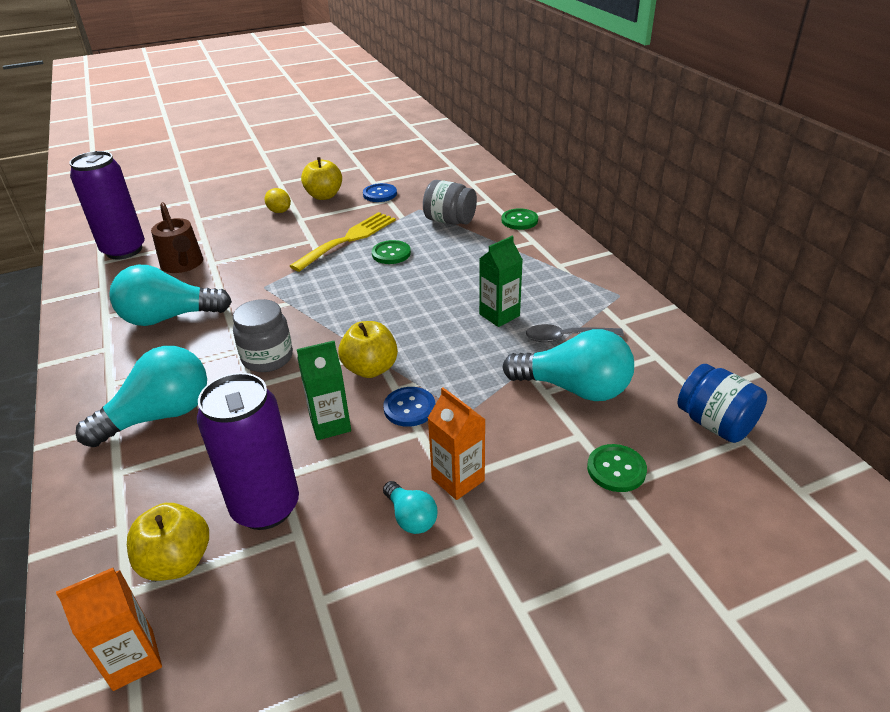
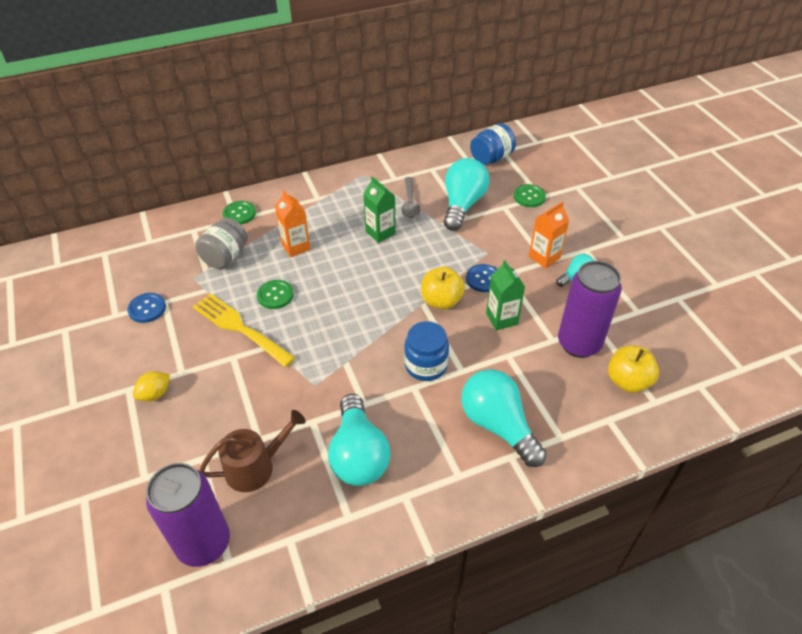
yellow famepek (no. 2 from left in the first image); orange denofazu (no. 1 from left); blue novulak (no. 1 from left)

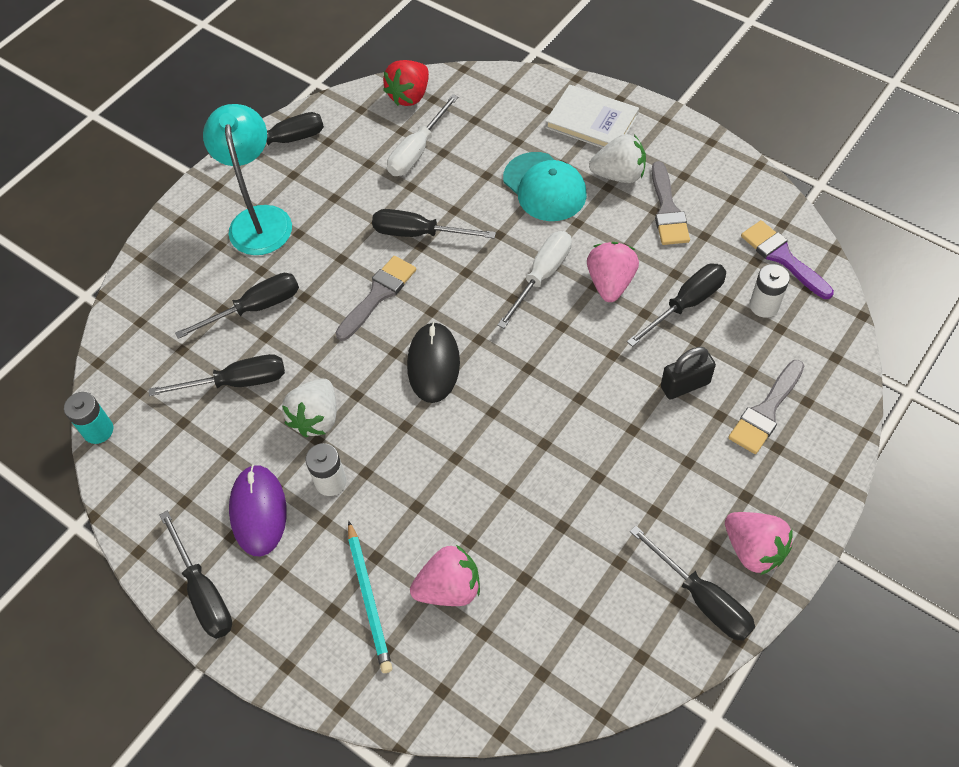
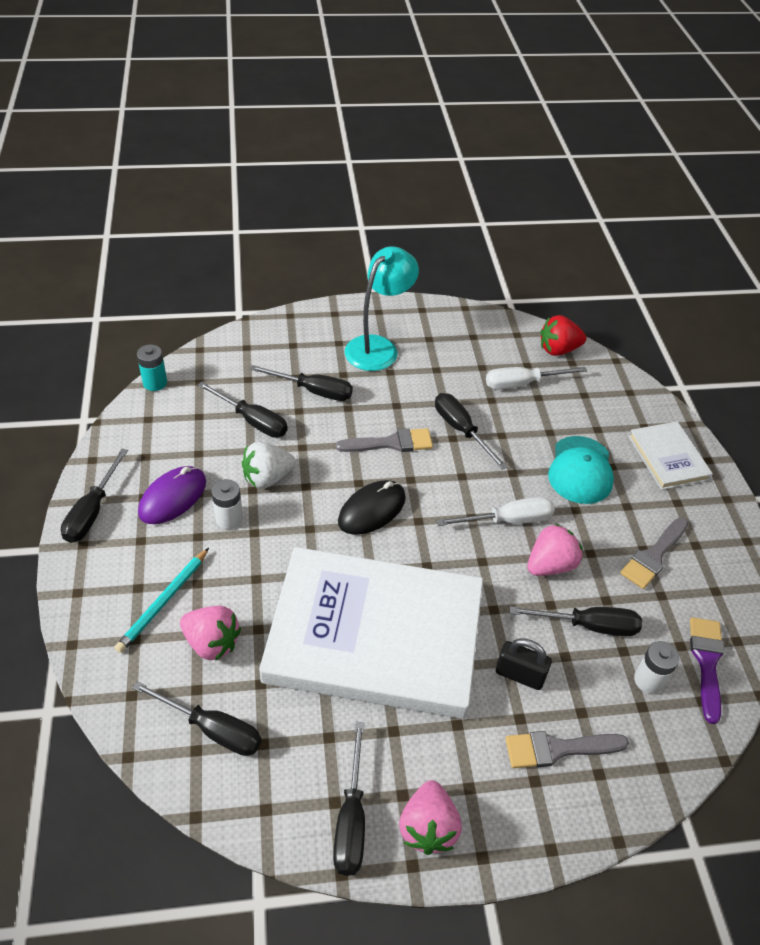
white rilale (no. 2 from left in the first image); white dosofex (no. 1 from left); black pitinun (no. 2 from left)

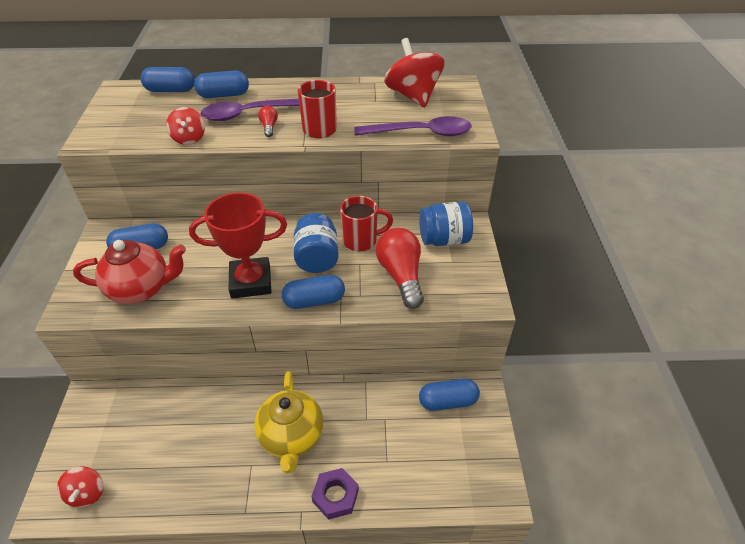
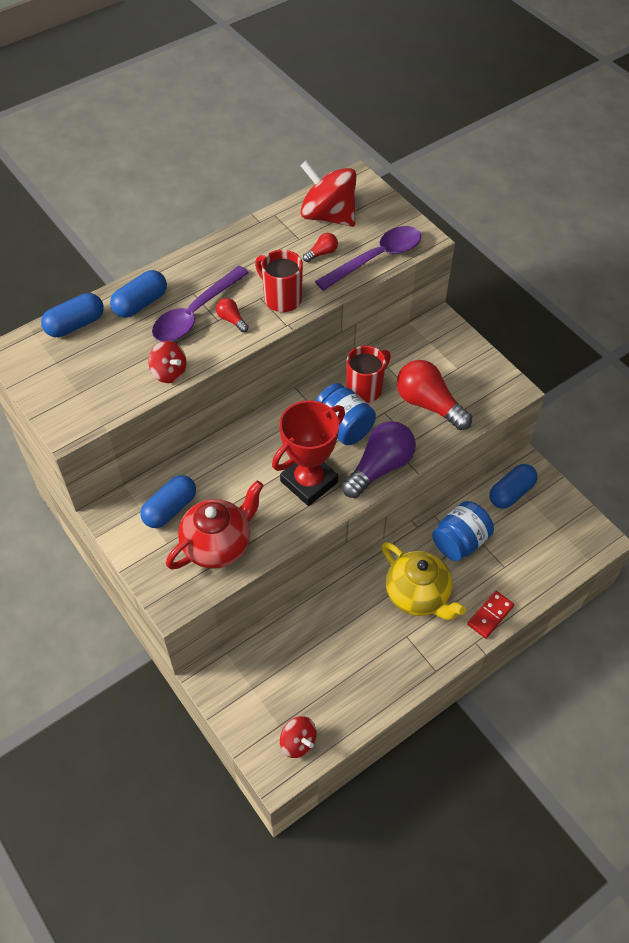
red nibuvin (no. 2 from left); blue novulak (no. 2 from left); purple nibuvin; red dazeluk

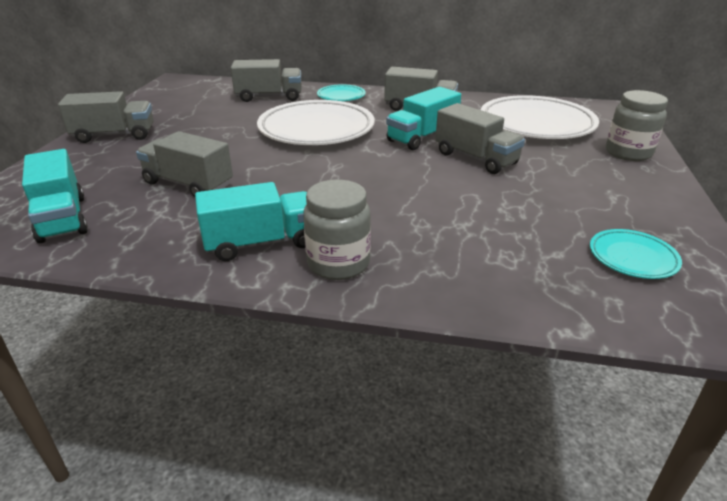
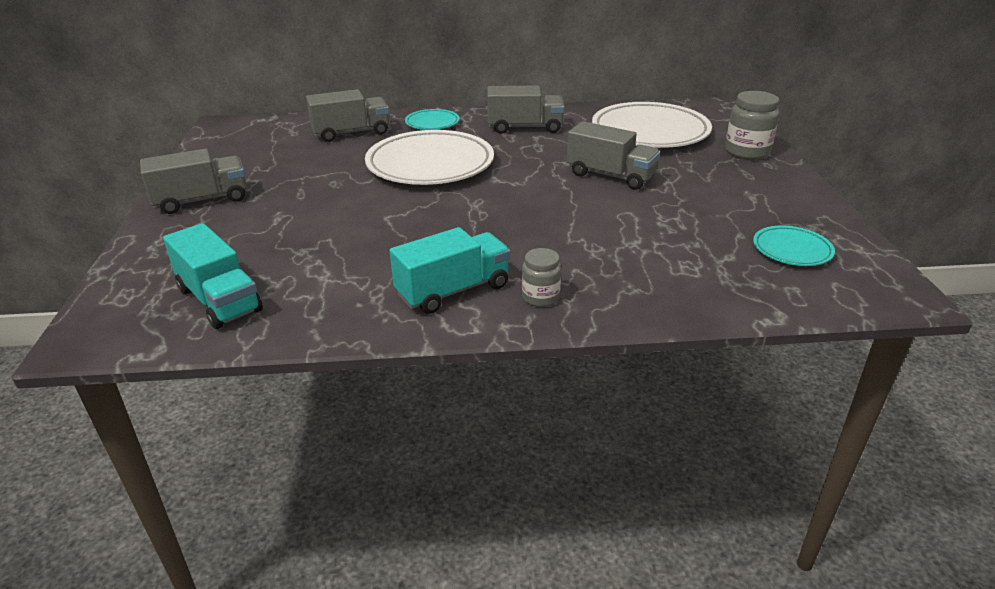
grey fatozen (no. 2 from left in the first image); turquoise fatozen (no. 3 from left in the first image); grey novulak (no. 1 from left)

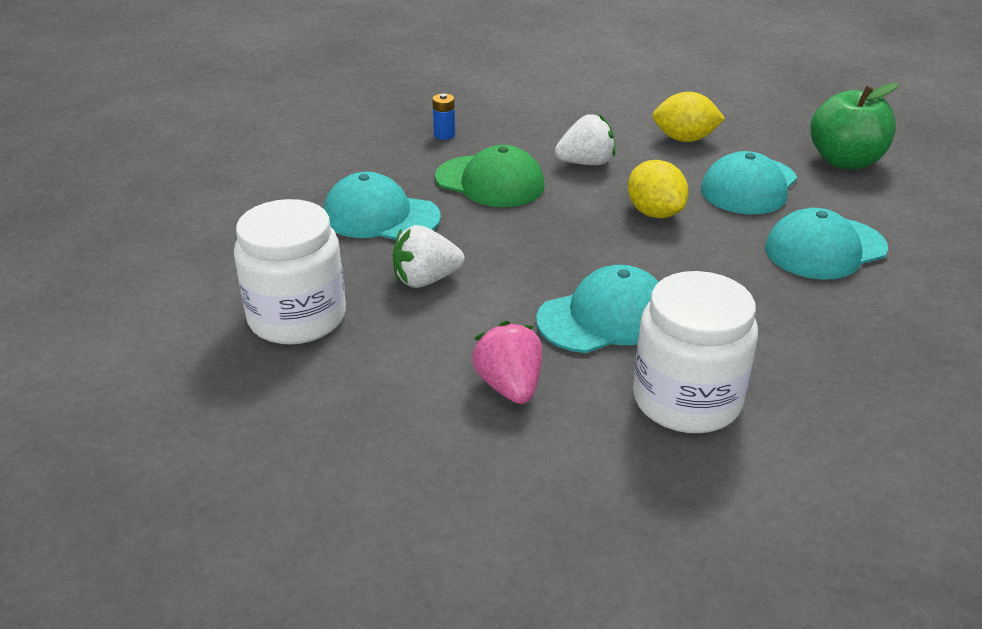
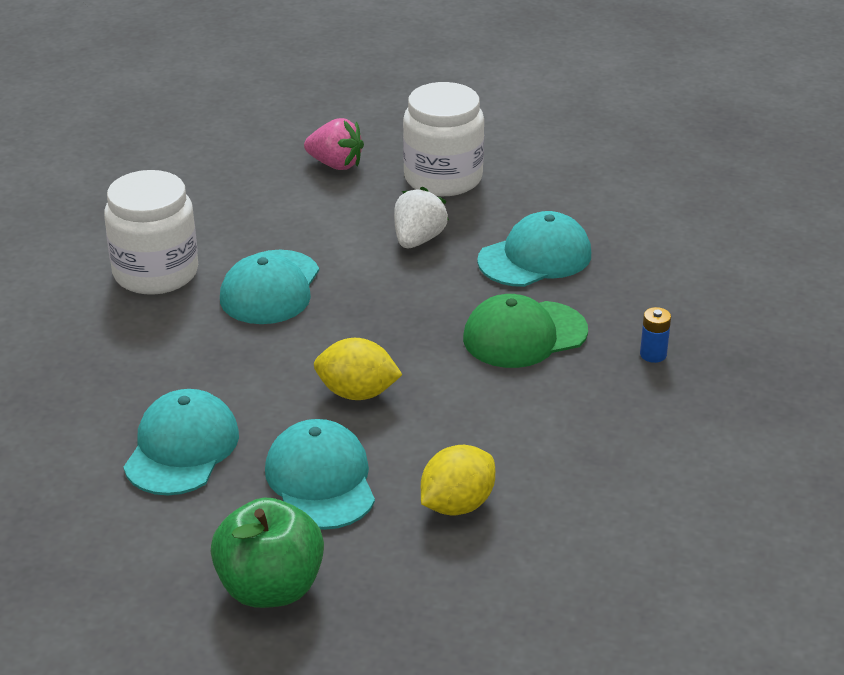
white rilale (no. 2 from left in the first image); pink rilale

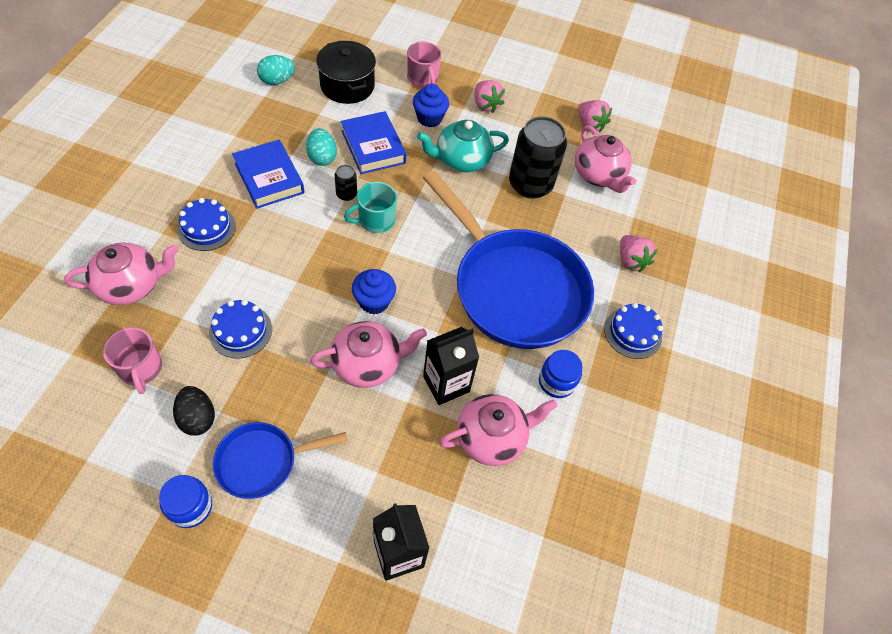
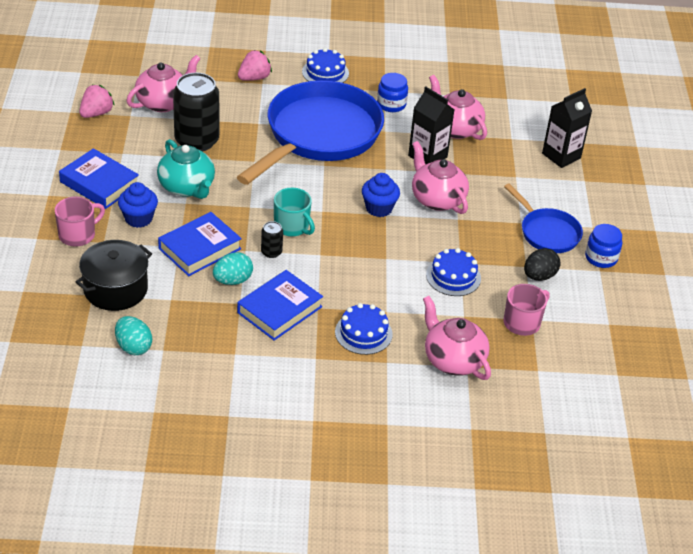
blue dosofex (no. 1 from left)

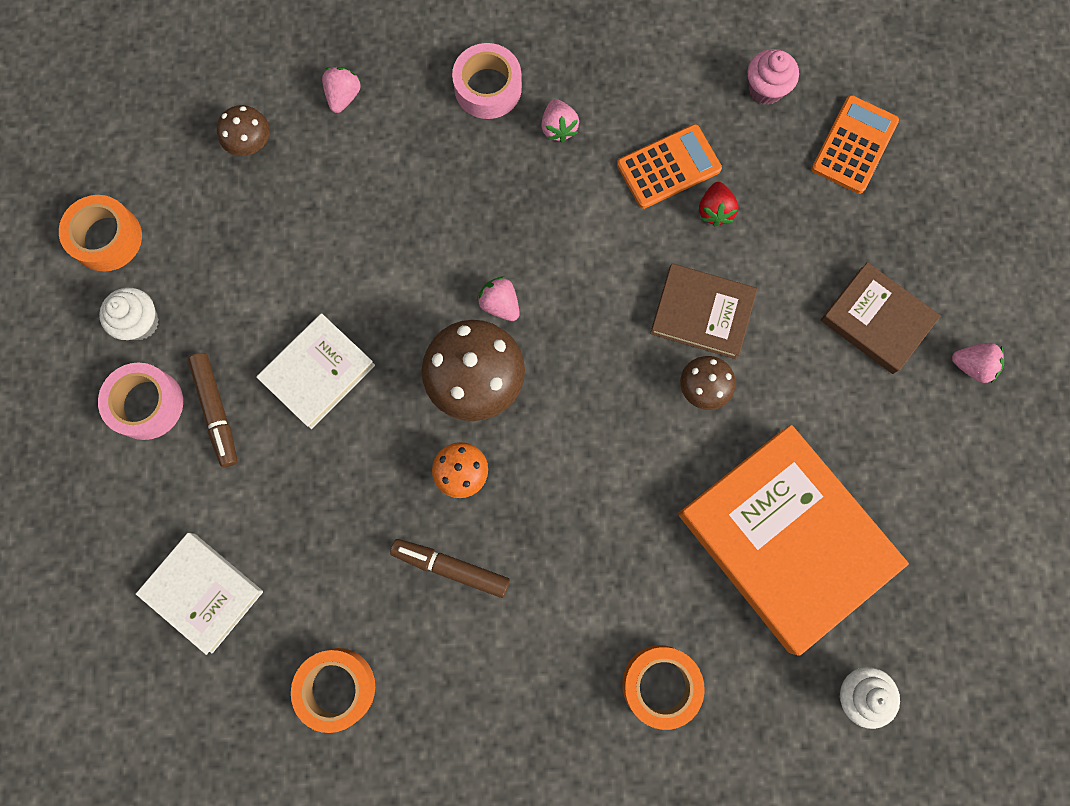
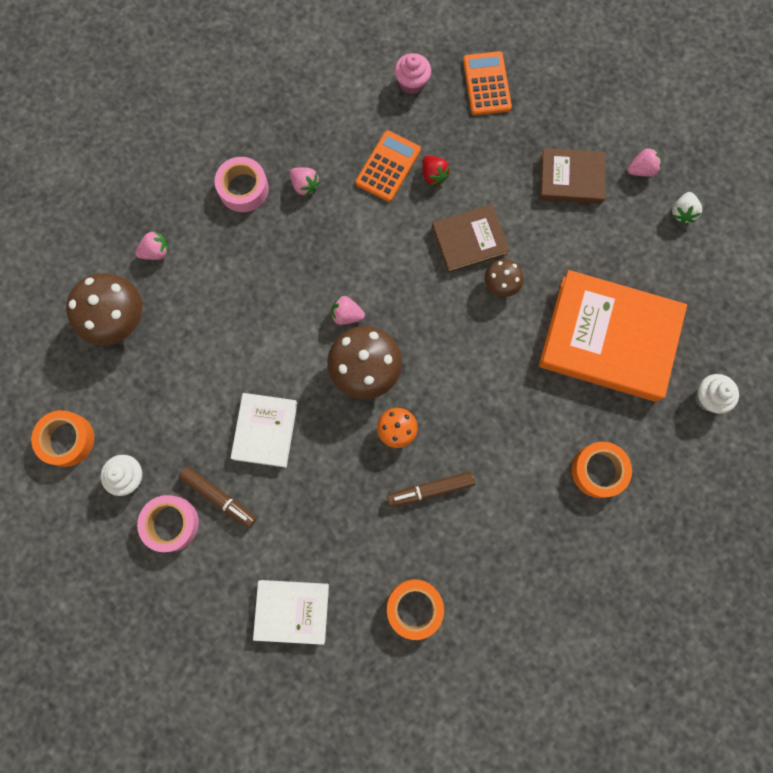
white rilale; pink rilale (no. 1 from left); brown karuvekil (no. 1 from left)

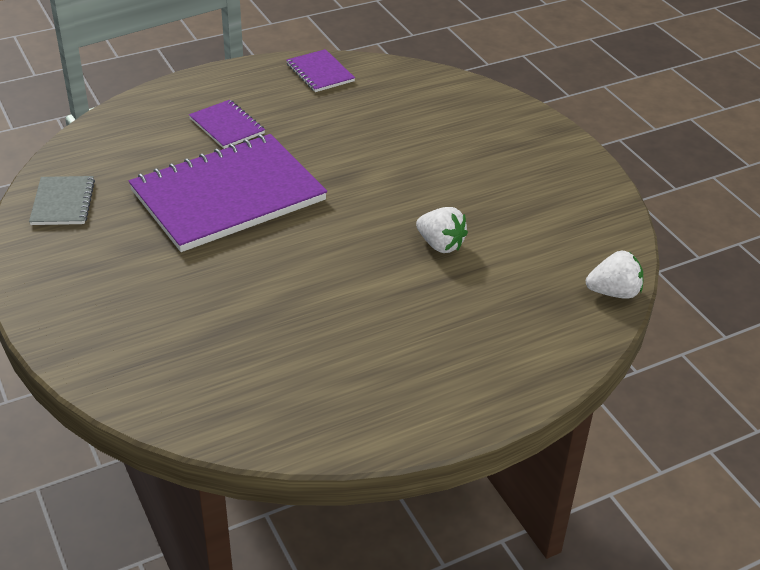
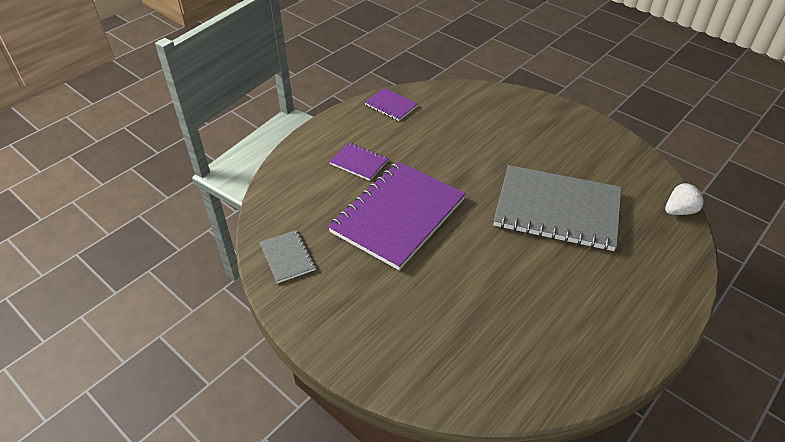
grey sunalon (no. 2 from left)

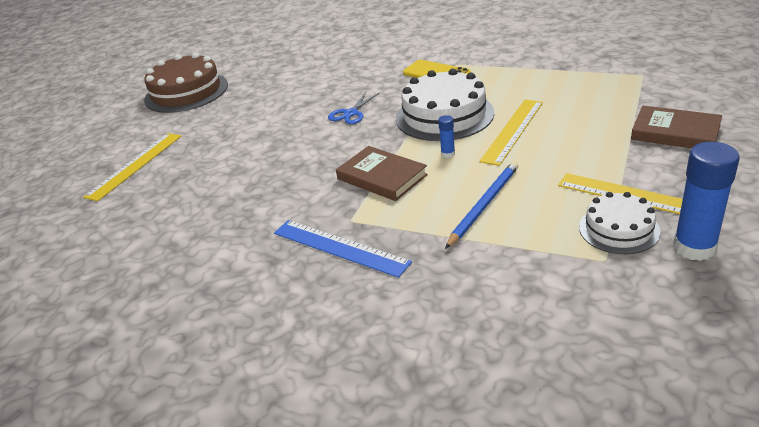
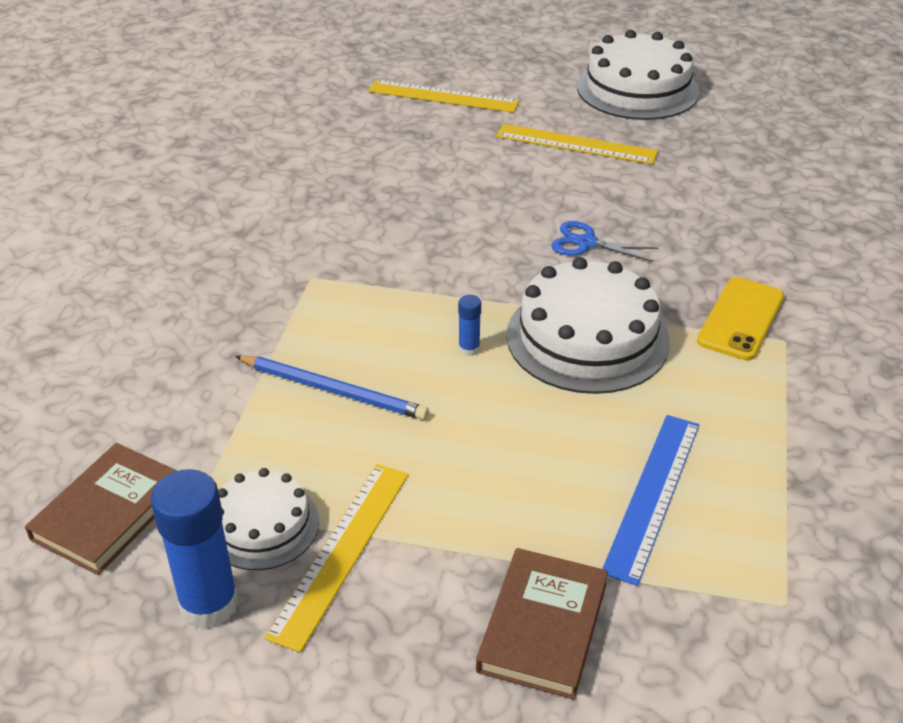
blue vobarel; brown dosofex (no. 1 from left); yellow vobarel (no. 3 from left); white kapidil (no. 3 from left)

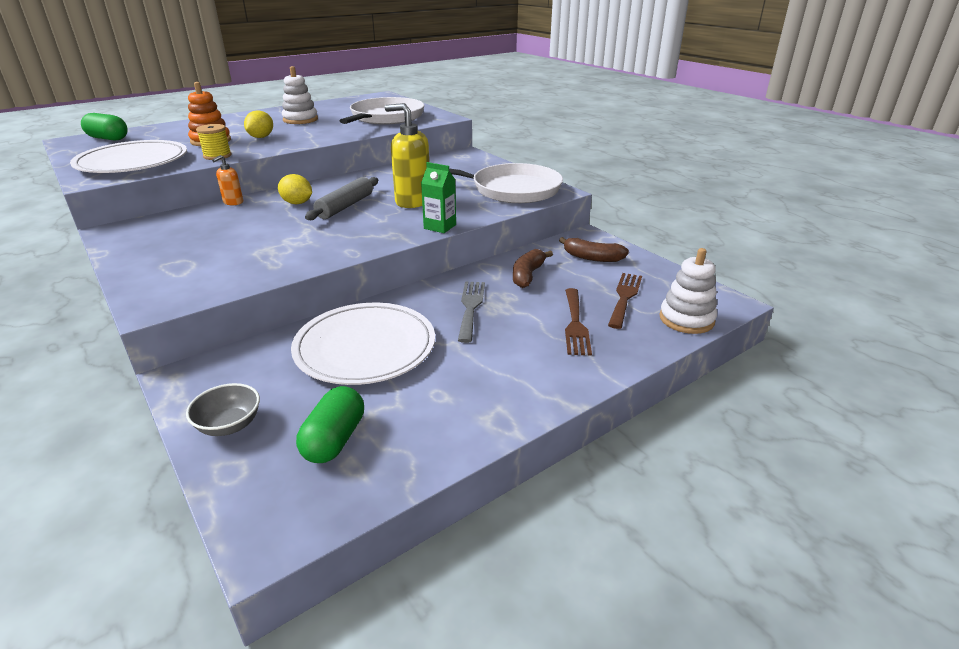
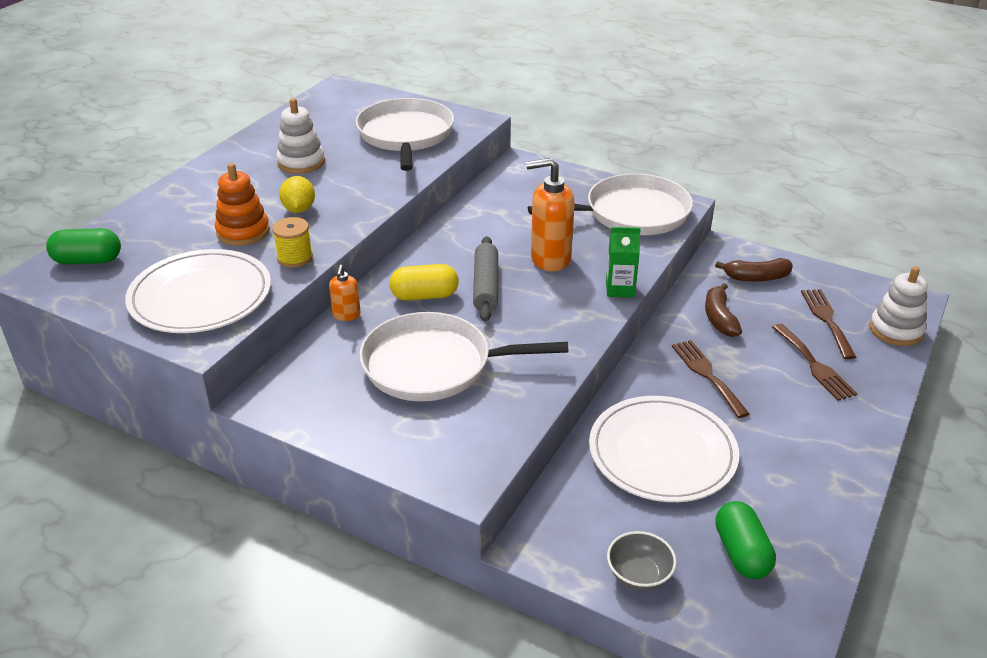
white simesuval (no. 2 from left); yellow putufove; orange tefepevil (no. 2 from left); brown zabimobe (no. 1 from left)

